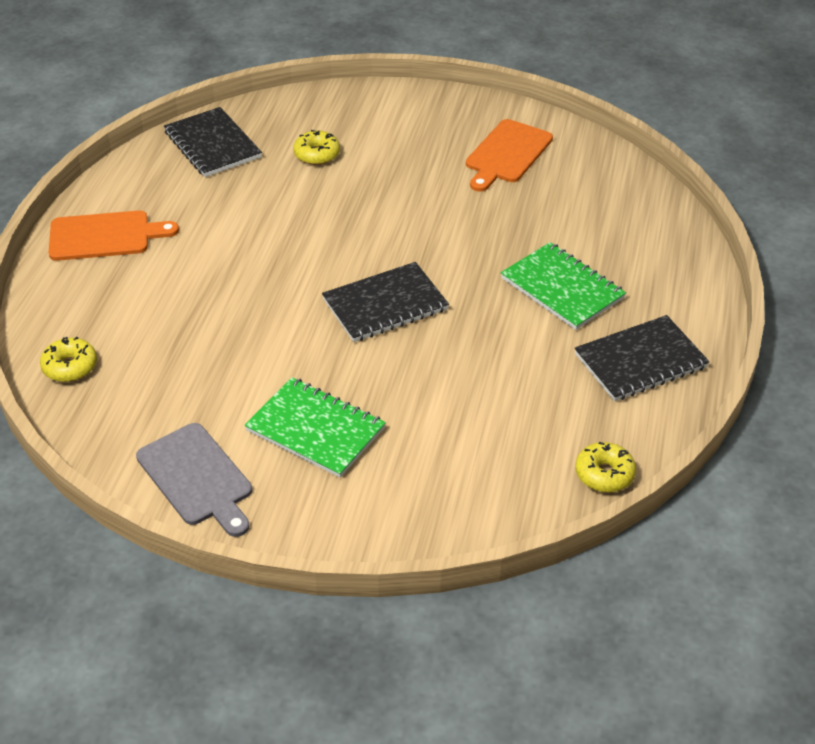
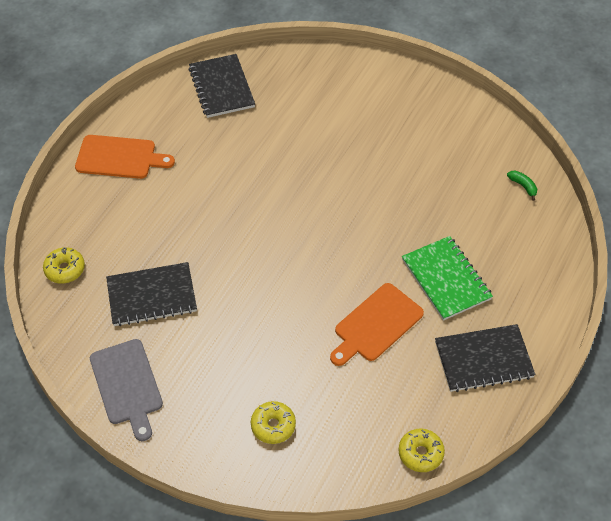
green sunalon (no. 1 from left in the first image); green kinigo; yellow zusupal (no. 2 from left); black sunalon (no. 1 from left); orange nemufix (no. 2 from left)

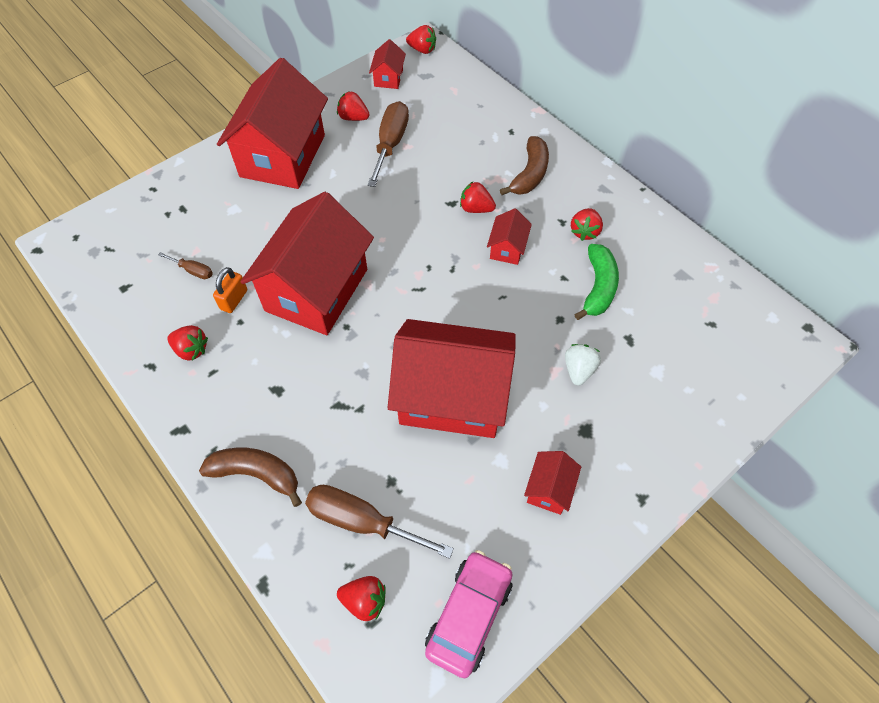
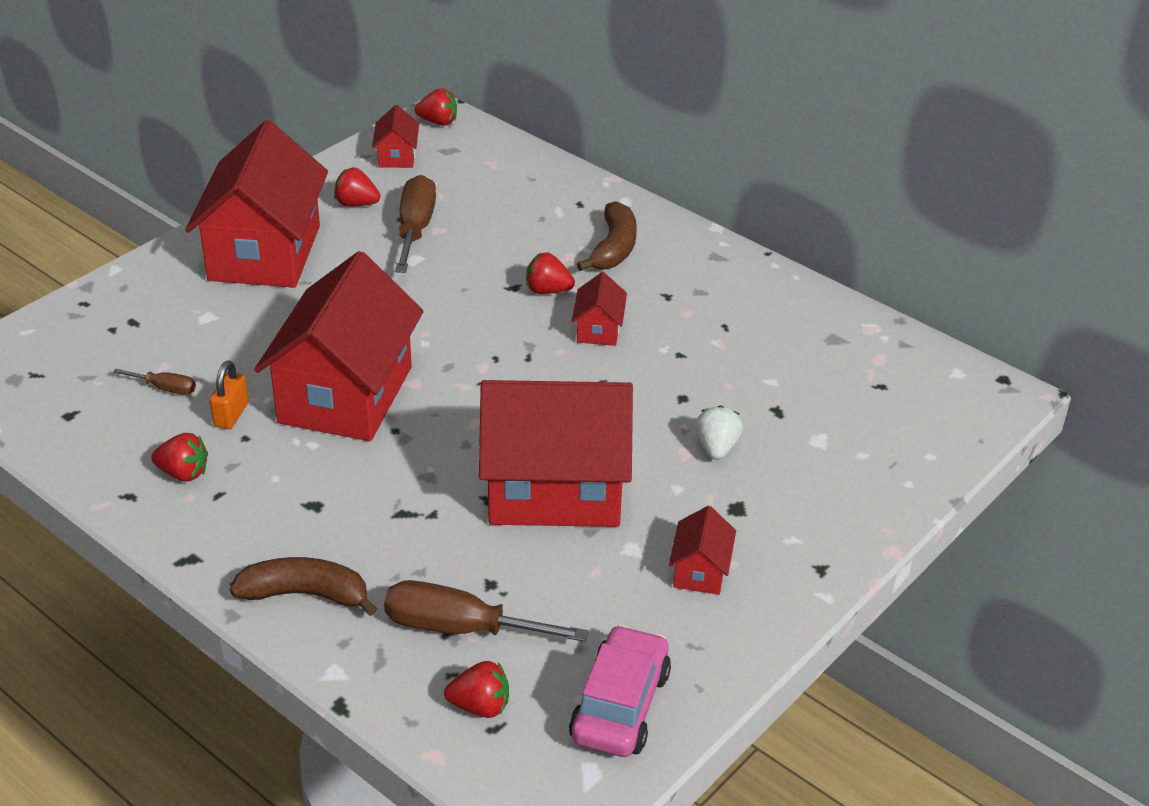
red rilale (no. 6 from left in the first image); green kinigo

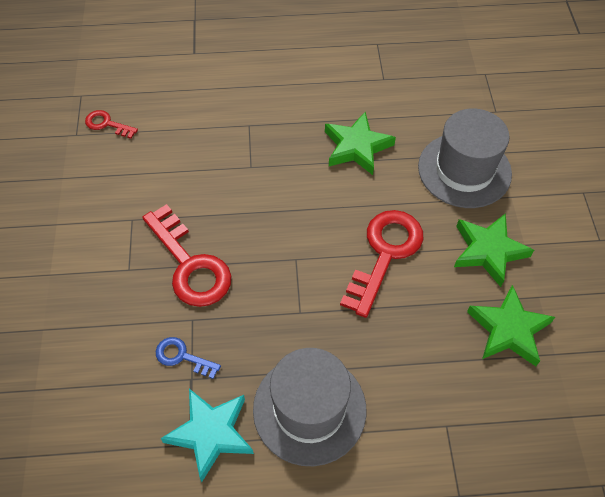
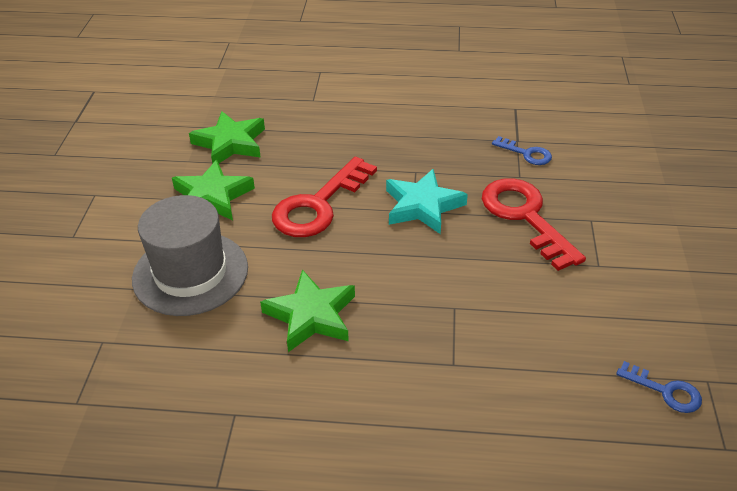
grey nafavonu (no. 1 from left in the first image); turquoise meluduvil; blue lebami (no. 2 from left)

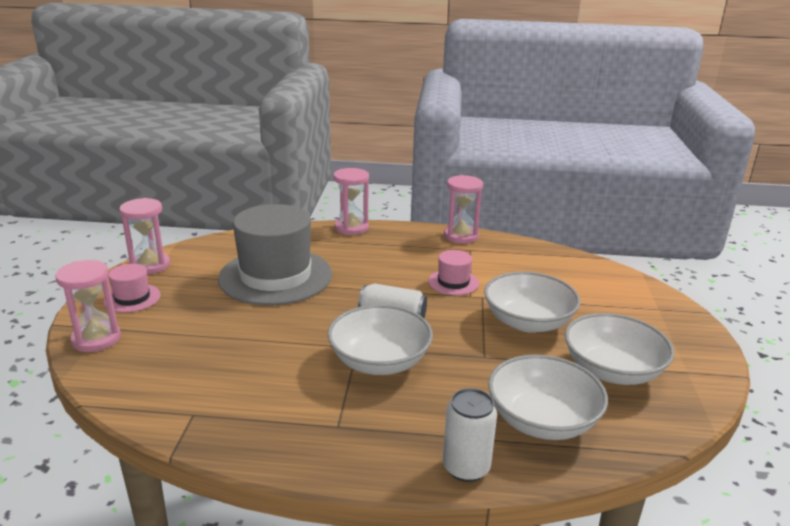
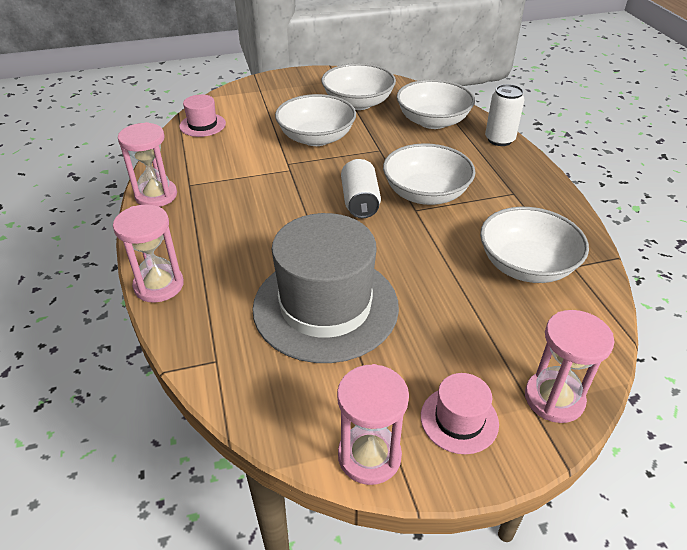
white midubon (no. 5 from left); pink nafavonu (no. 1 from left)

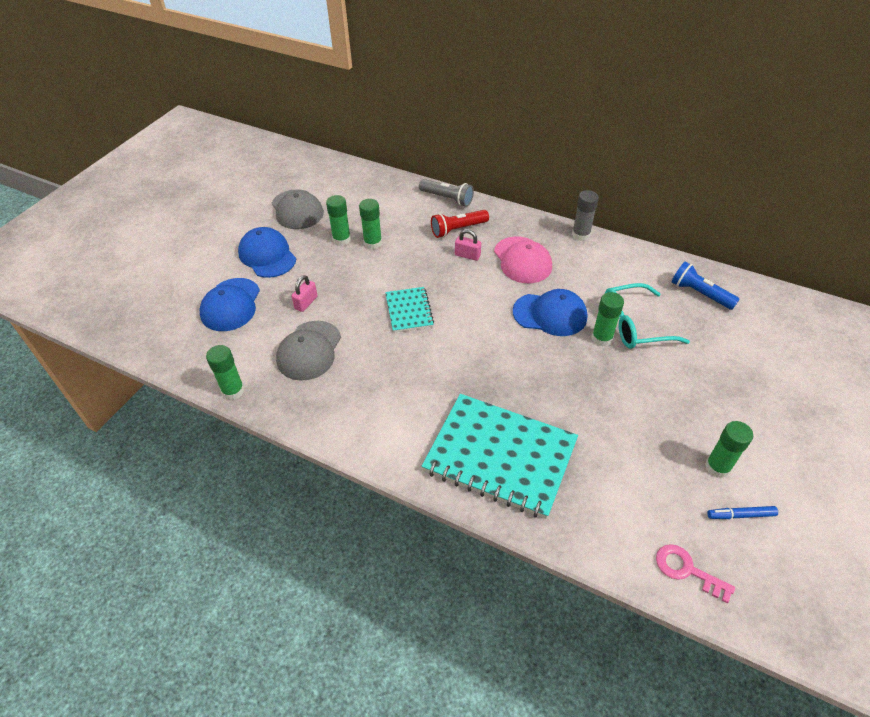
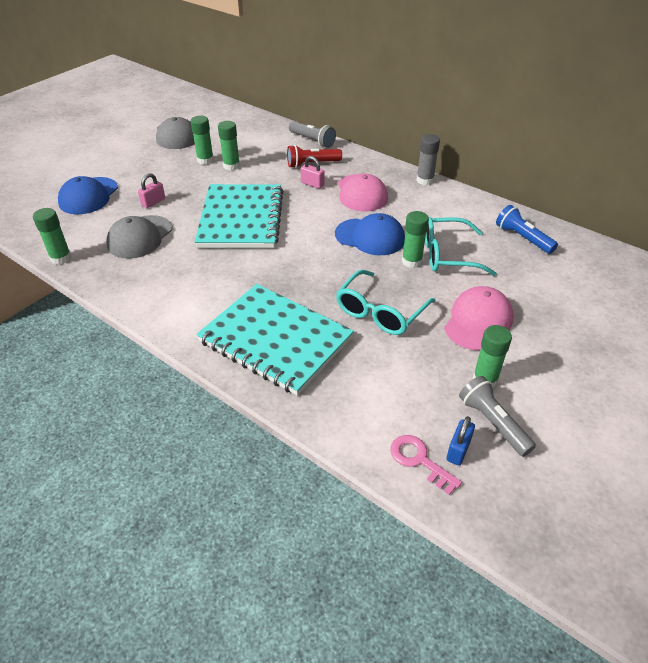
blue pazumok (no. 2 from left in the first image); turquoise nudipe (no. 1 from left); pink pazumok (no. 2 from left); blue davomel; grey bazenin (no. 2 from left); turquoise sunalon (no. 1 from left)

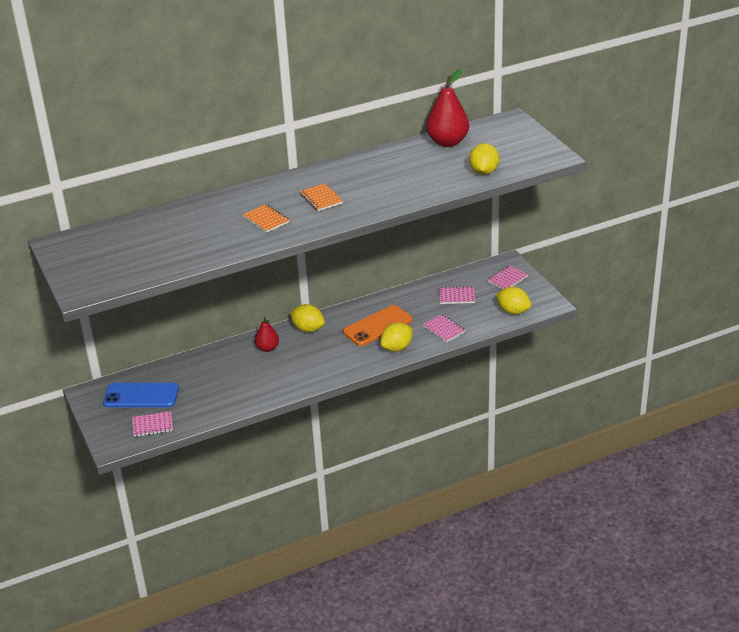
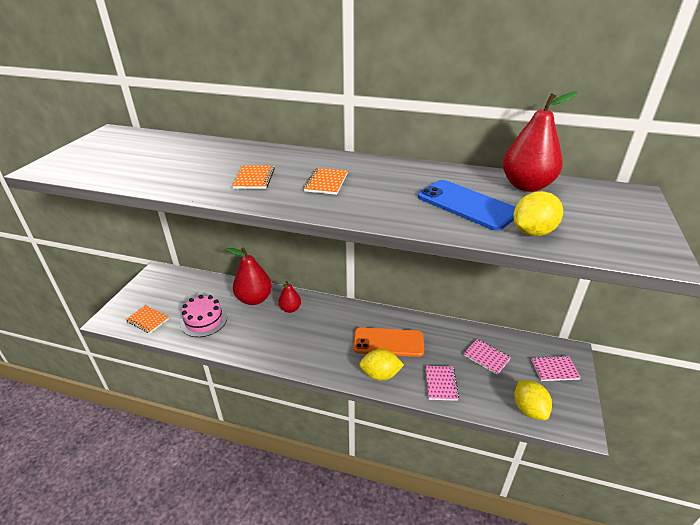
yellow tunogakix (no. 1 from left in the first image); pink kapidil; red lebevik (no. 1 from left); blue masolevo; orange sunalon (no. 1 from left)

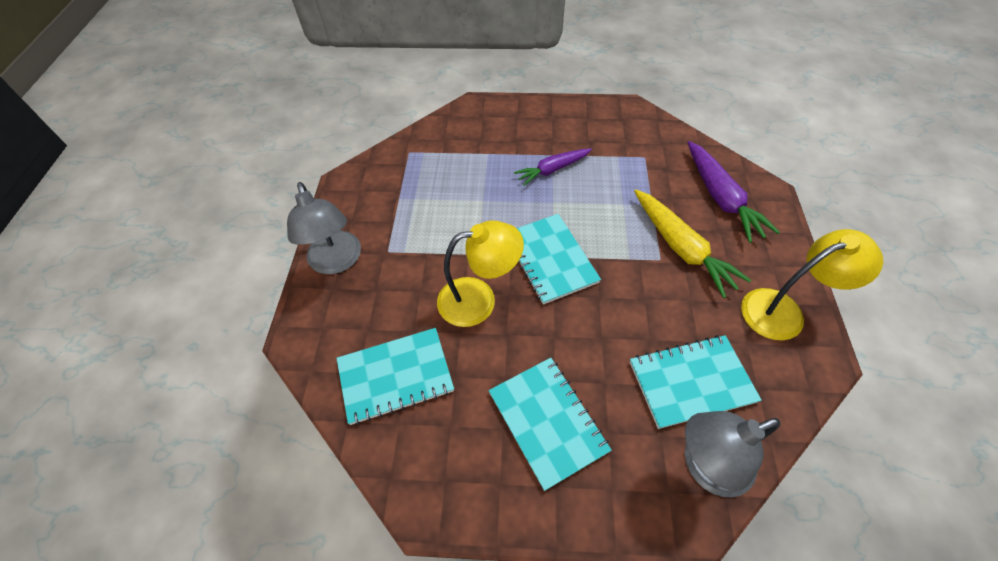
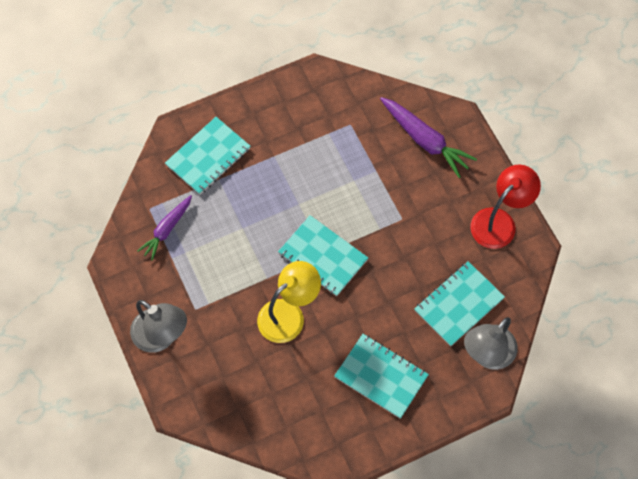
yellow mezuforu; turquoise sunalon (no. 1 from left); purple mezuforu (no. 1 from left); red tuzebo

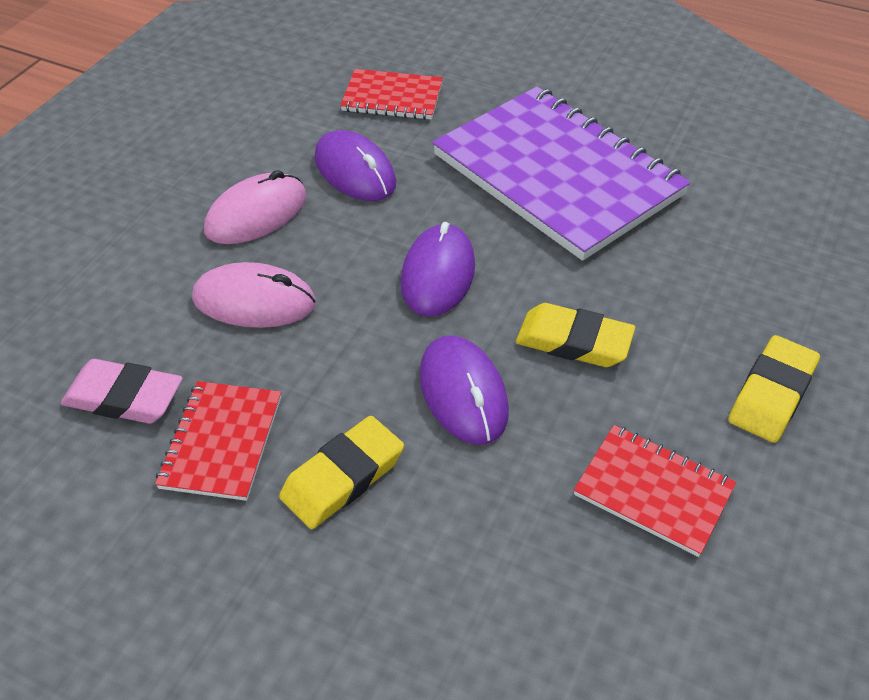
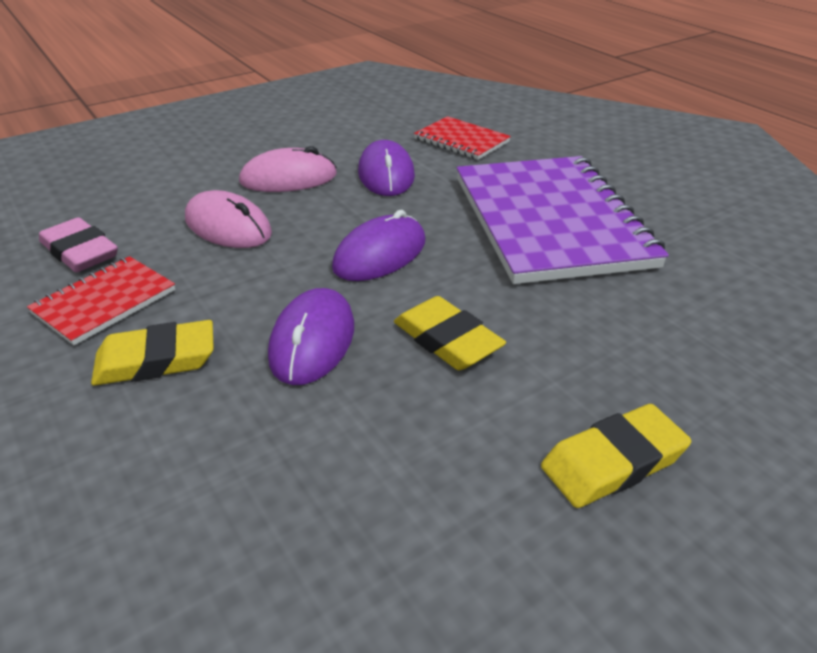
red sunalon (no. 3 from left in the first image)

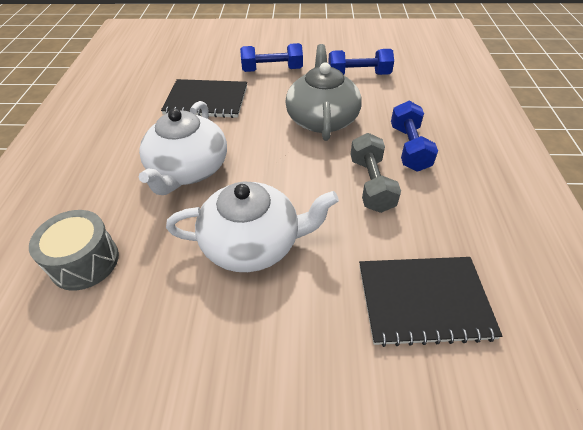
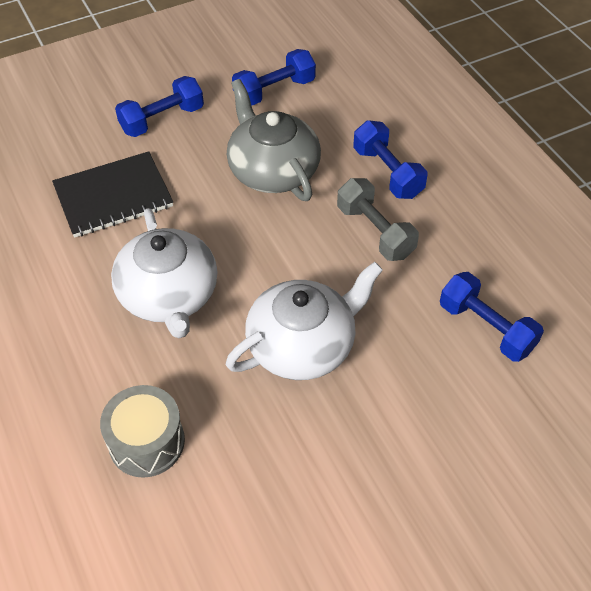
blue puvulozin (no. 4 from left)

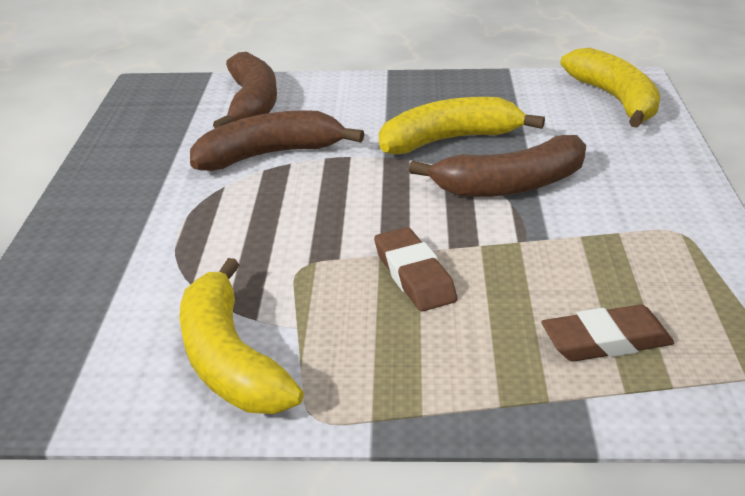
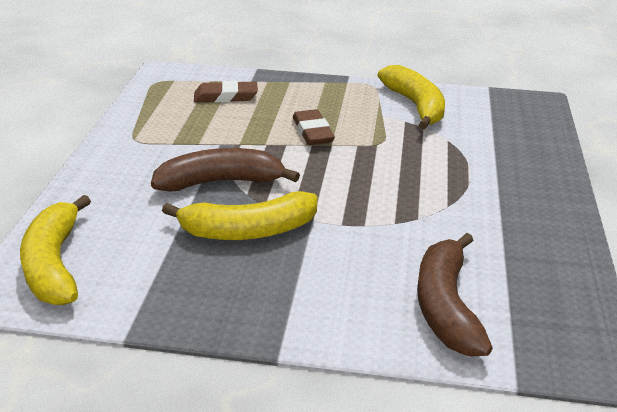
brown kinigo (no. 2 from left in the first image)

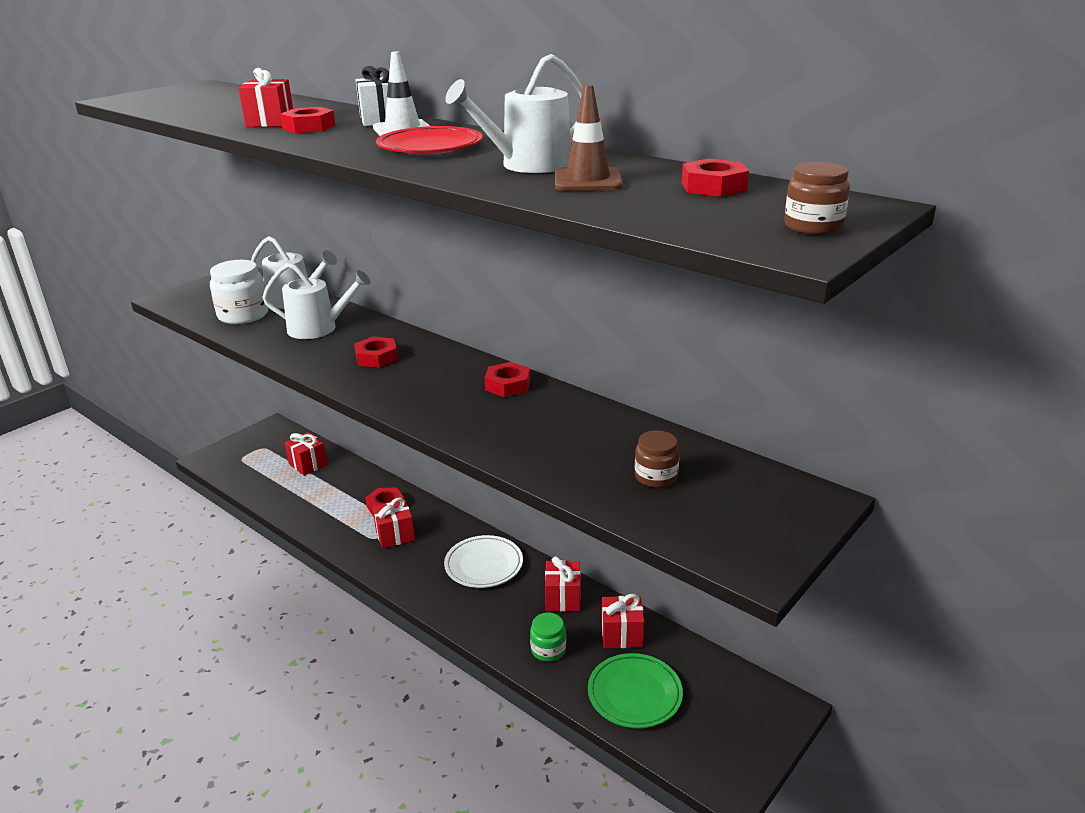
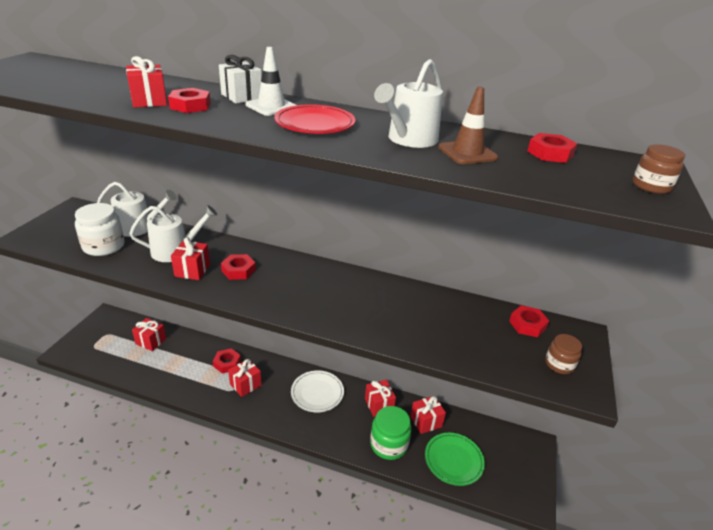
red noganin (no. 3 from left); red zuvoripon (no. 4 from left); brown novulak (no. 1 from left); green novulak

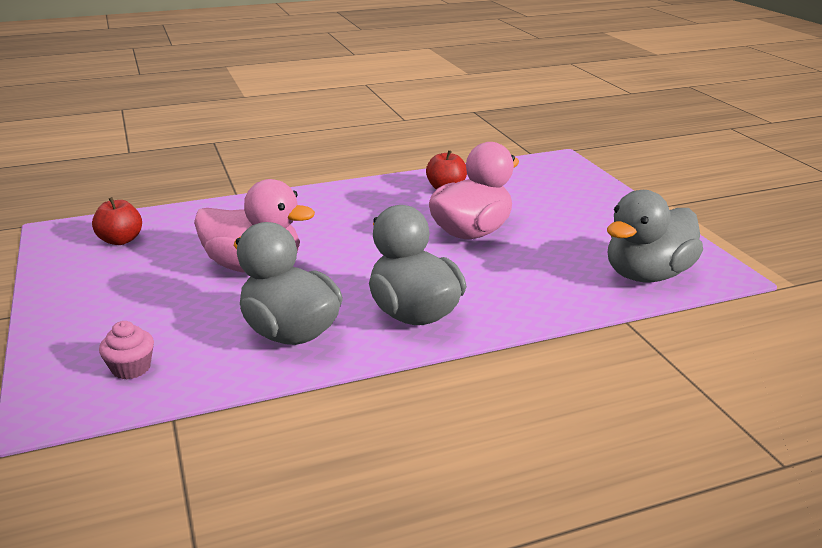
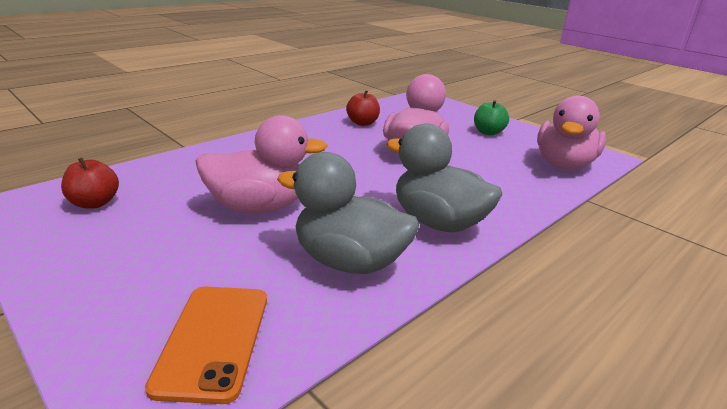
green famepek; orange masolevo; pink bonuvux (no. 3 from left)

